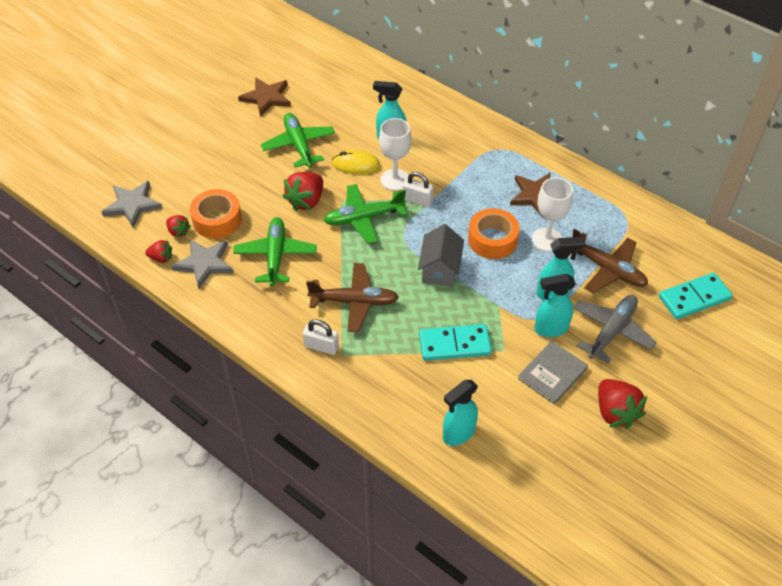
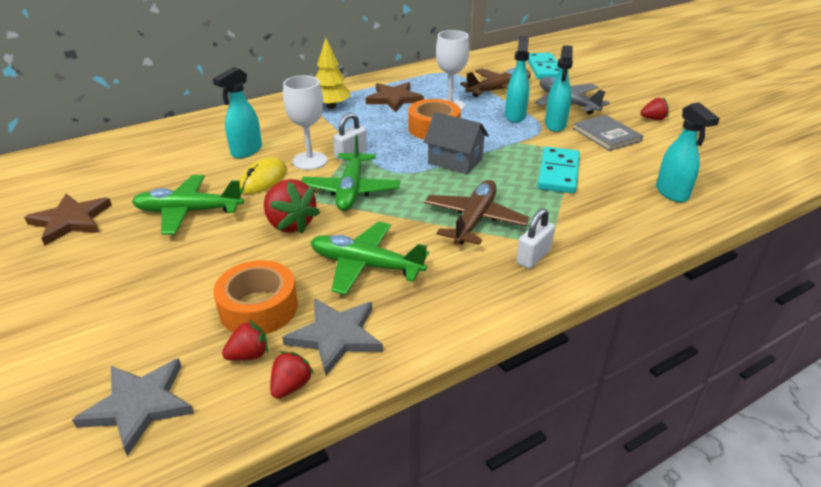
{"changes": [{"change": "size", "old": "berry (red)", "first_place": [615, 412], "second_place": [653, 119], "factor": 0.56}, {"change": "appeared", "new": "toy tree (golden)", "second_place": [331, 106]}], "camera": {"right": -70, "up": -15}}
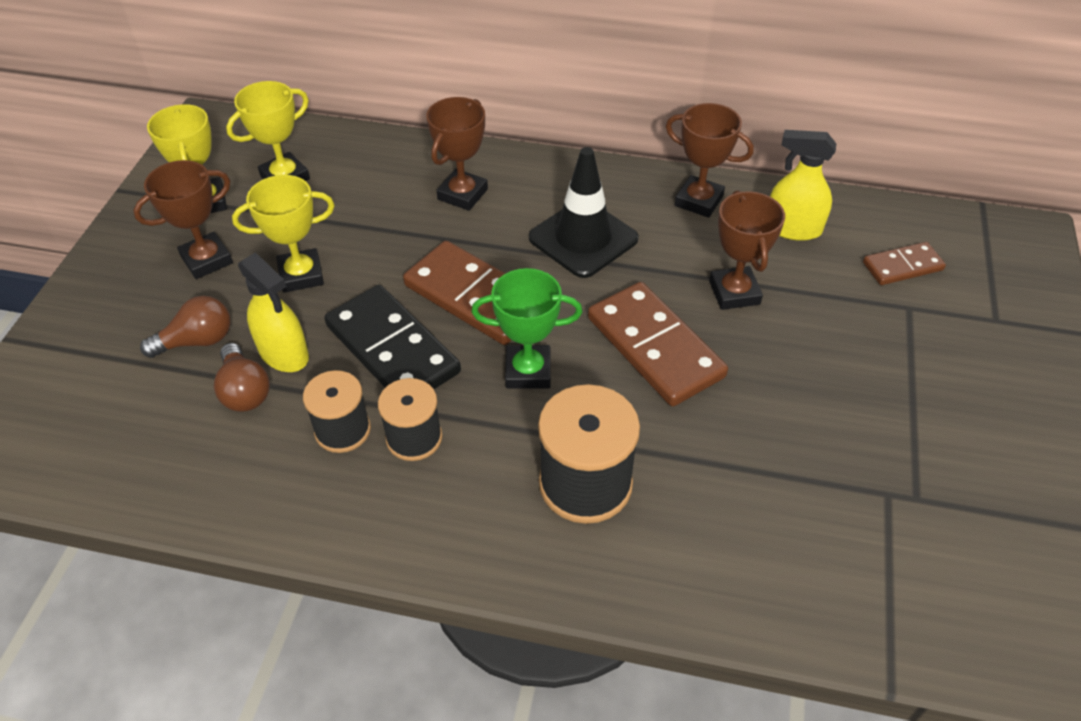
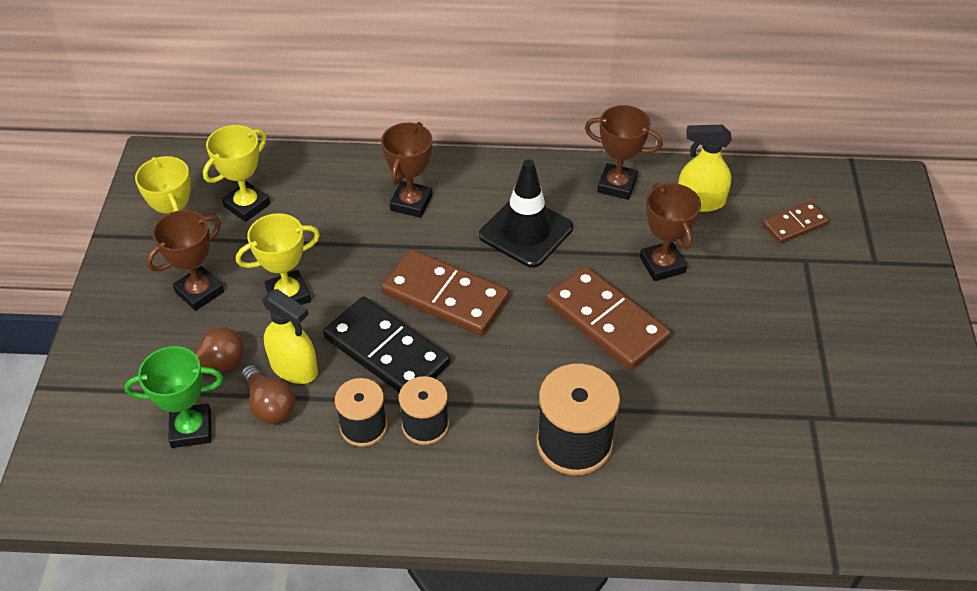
{"changes": [{"change": "relocated", "old": "trophy (green)", "first_place": [528, 371], "second_place": [191, 429]}], "camera": {"right": -10, "up": 0}}
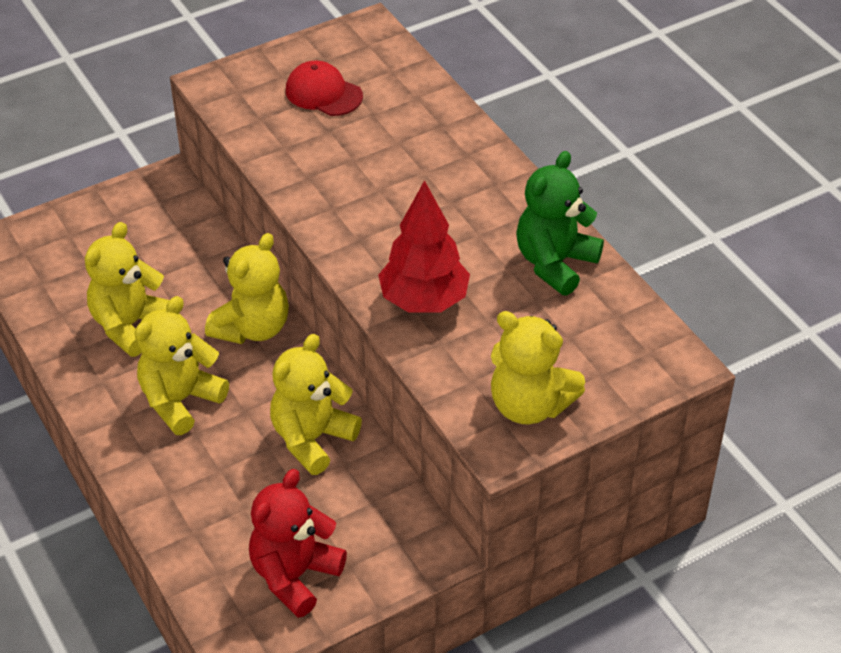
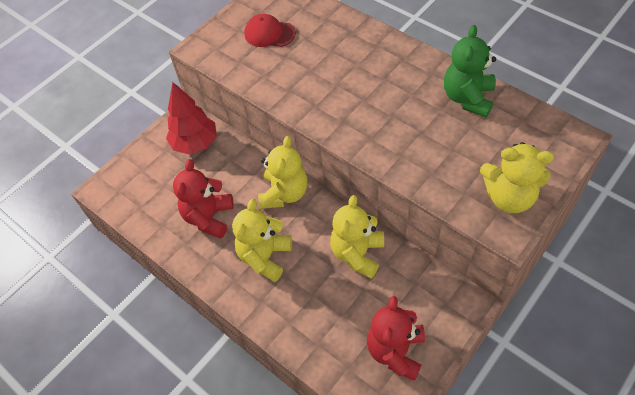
{"changes": [{"change": "relocated", "old": "toy tree (red)", "first_place": [424, 301], "second_place": [195, 143]}, {"change": "colour", "old": "teddy (golden)", "new": "teddy (red)", "first_place": [130, 325], "second_place": [209, 217]}], "camera": {"right": -15, "up": 10}}
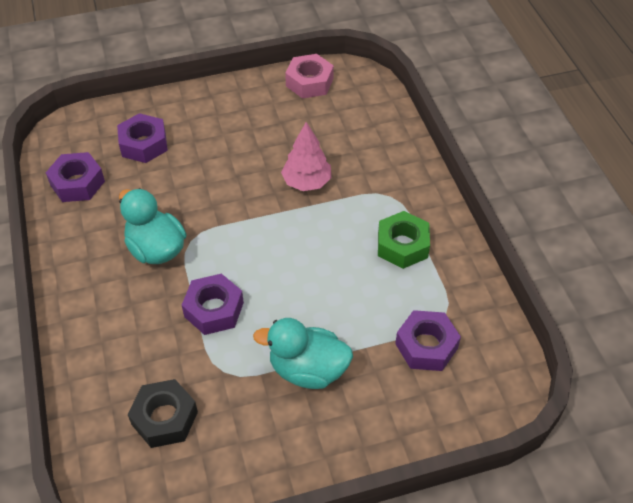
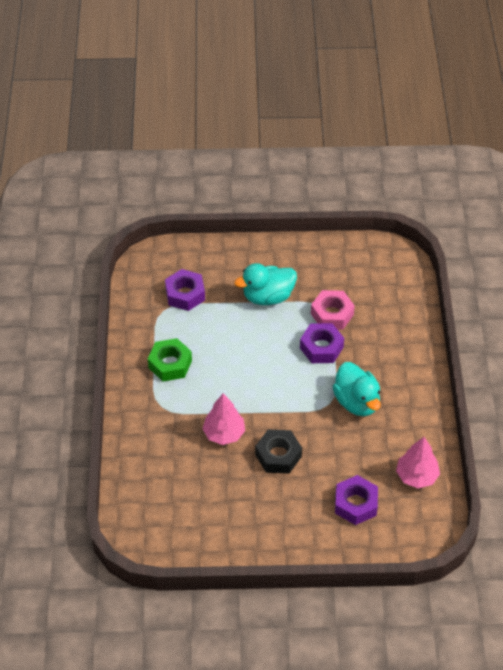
{"changes": [{"change": "relocated", "old": "hexagon nut (rosy)", "first_place": [309, 82], "second_place": [332, 314]}, {"change": "exchanged", "old": "hexagon nut (violet)", "new": "toy tree (rosy)", "first_place": [77, 183], "second_place": [416, 476]}, {"change": "spun", "old": "duck (turquoise)", "first_place": [307, 370], "second_place": [268, 296], "degrees": 135}, {"change": "relocated", "old": "hexagon nut (jet-black)", "first_place": [164, 418], "second_place": [278, 455]}], "camera": {"right": -165, "up": 0}}
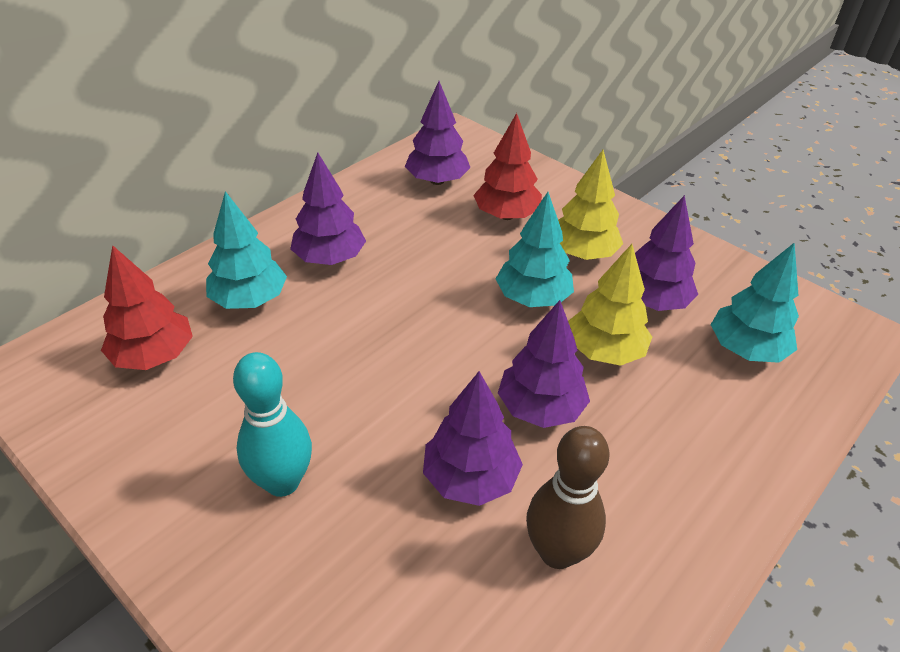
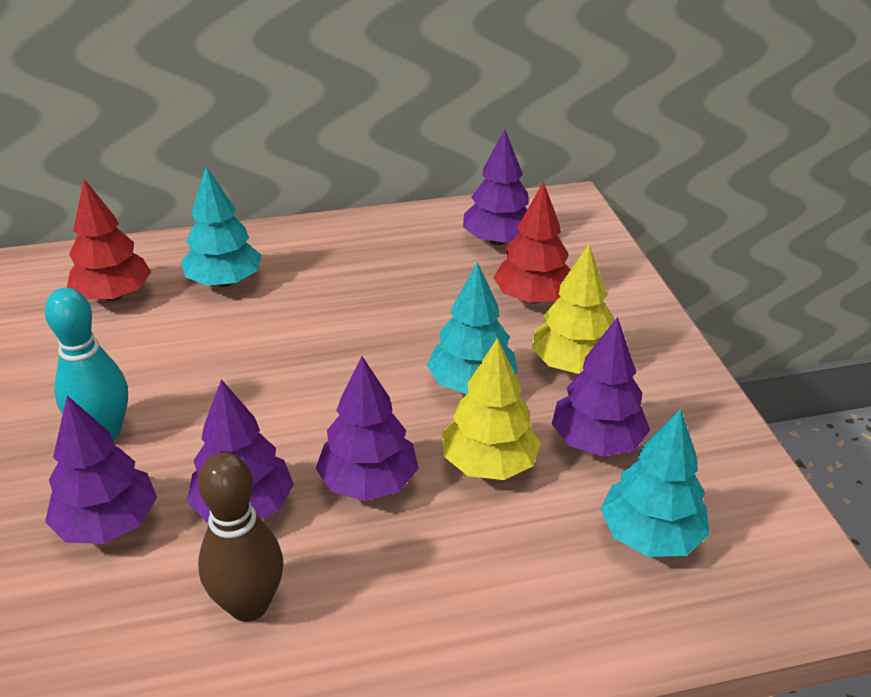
{"changes": [{"change": "relocated", "old": "toy tree (violet)", "first_place": [330, 258], "second_place": [108, 524]}], "camera": {"right": 35, "up": -5}}
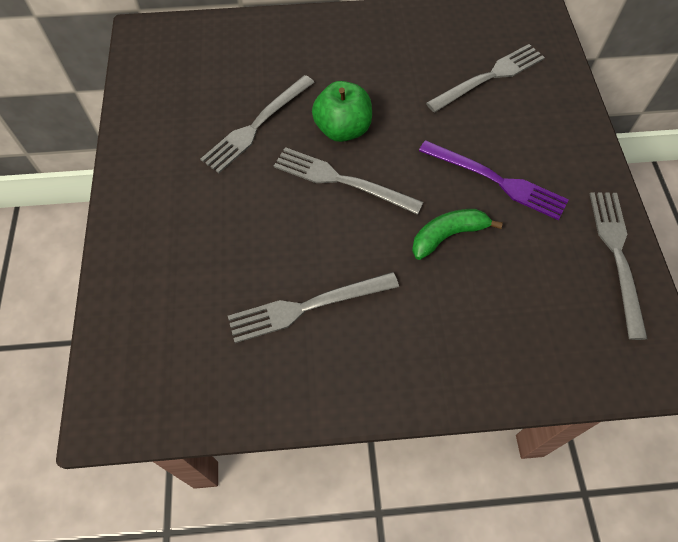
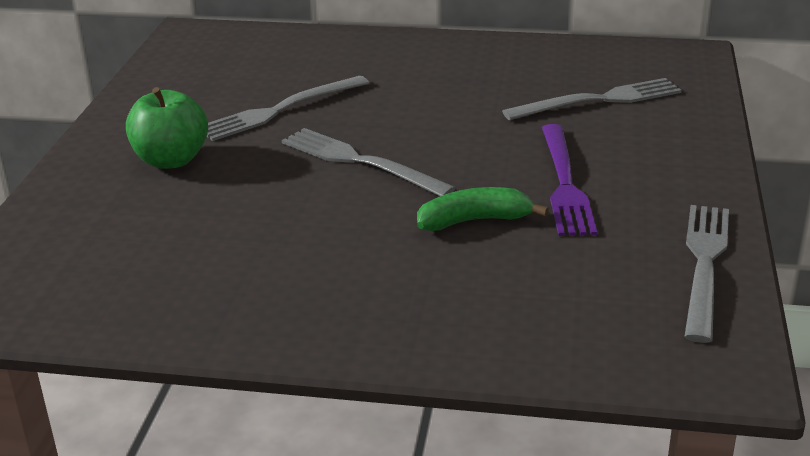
{"changes": [{"change": "relocated", "old": "toy apple (green)", "first_place": [342, 129], "second_place": [171, 160]}, {"change": "spun", "old": "fork (violet)", "first_place": [496, 180], "second_place": [564, 183], "degrees": 45}, {"change": "missing", "old": "fork (gray)", "first_place": [308, 306]}], "camera": {"right": 15, "up": -30}}
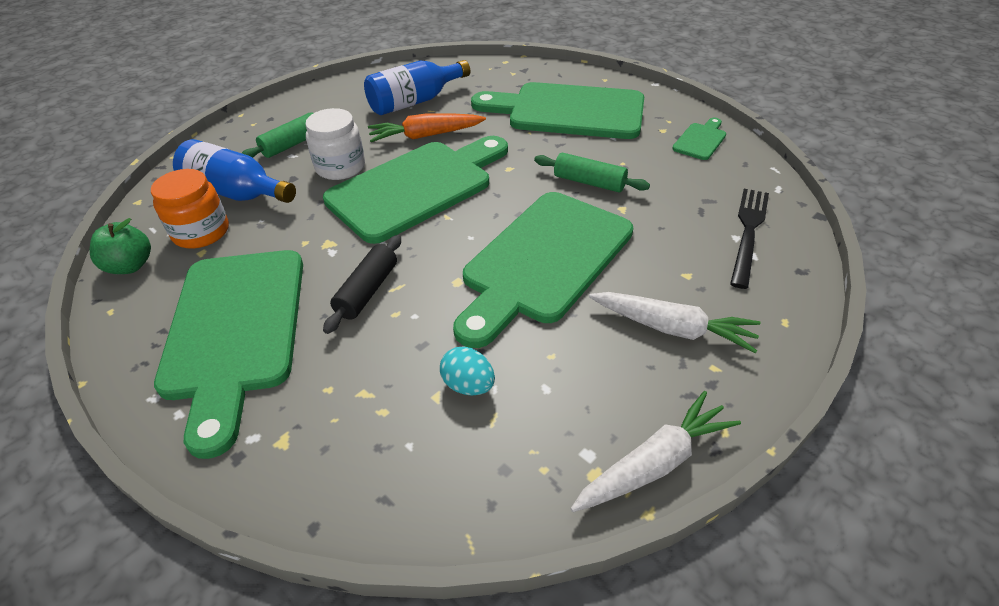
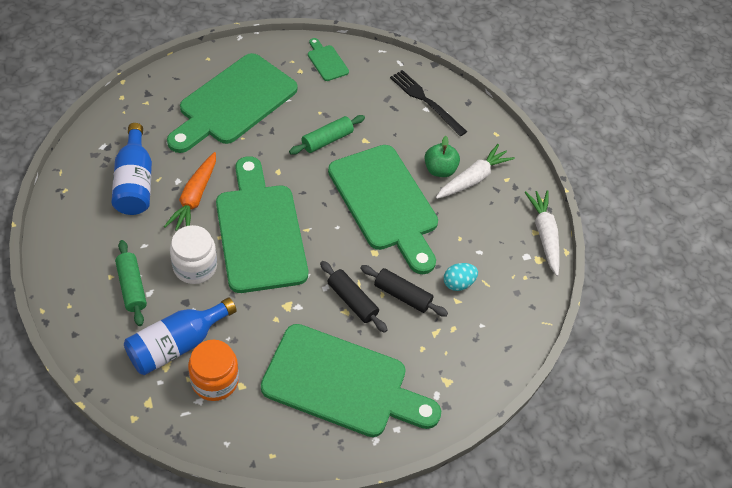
{"changes": [{"change": "relocated", "old": "toy apple (green)", "first_place": [130, 266], "second_place": [439, 170]}, {"change": "appeared", "new": "dough roller (jet-black)", "second_place": [402, 295]}], "camera": {"right": -70, "up": 10}}
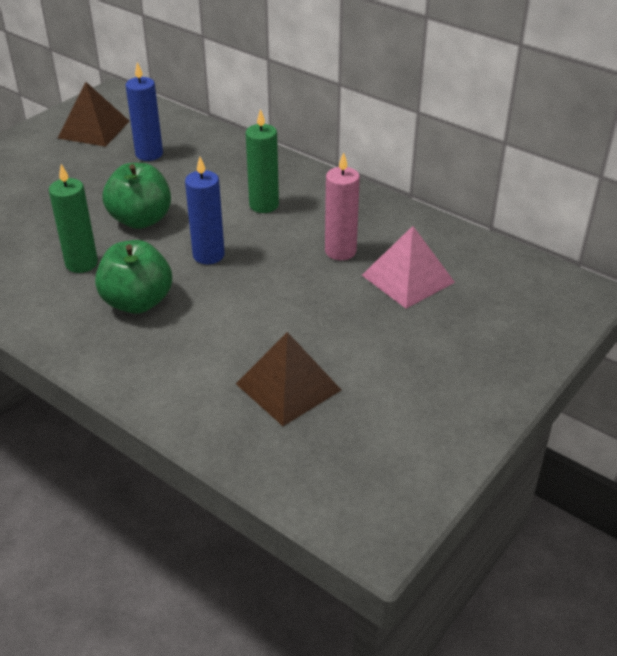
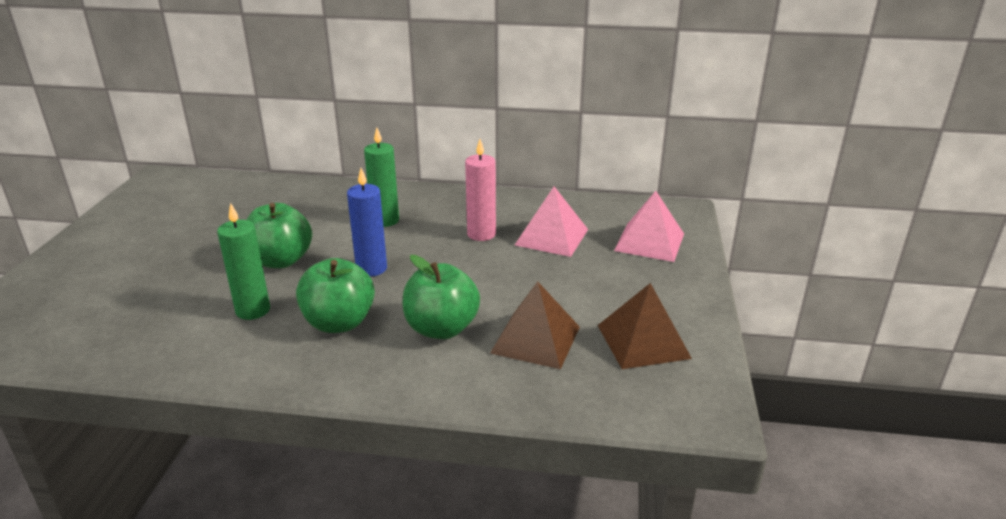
{"changes": [{"change": "missing", "old": "pillar candle (cobalt)", "first_place": [149, 154]}, {"change": "relocated", "old": "pyramid (brown)", "first_place": [94, 129], "second_place": [643, 341]}, {"change": "appeared", "new": "pyramid (rosy)", "second_place": [649, 242]}, {"change": "appeared", "new": "toy apple (green)", "second_place": [441, 329]}], "camera": {"right": -30, "up": -10}}
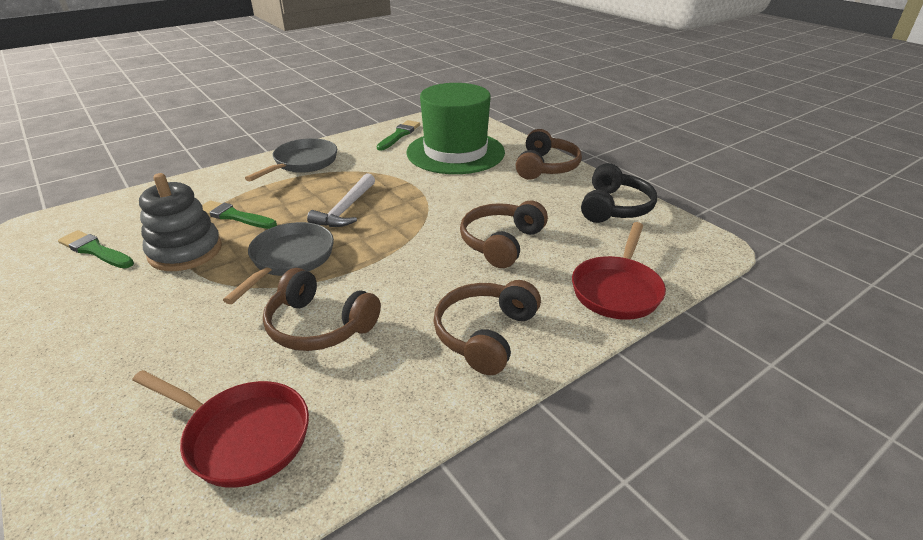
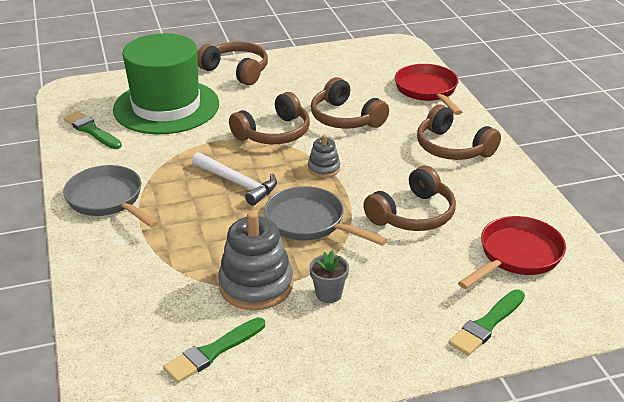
{"changes": [{"change": "missing", "old": "headset (jet-black)", "first_place": [614, 207]}, {"change": "relocated", "old": "paintbrush (green)", "first_place": [234, 216], "second_place": [486, 325]}, {"change": "spun", "old": "pan (red)", "first_place": [617, 290], "second_place": [427, 90], "degrees": -150}, {"change": "appeared", "new": "headset (brown)", "second_place": [274, 133]}, {"change": "appeared", "new": "stacking toy (gray)", "second_place": [324, 169]}, {"change": "appeared", "new": "flower pot (gray)", "second_place": [328, 294]}], "camera": {"right": -70, "up": 0}}
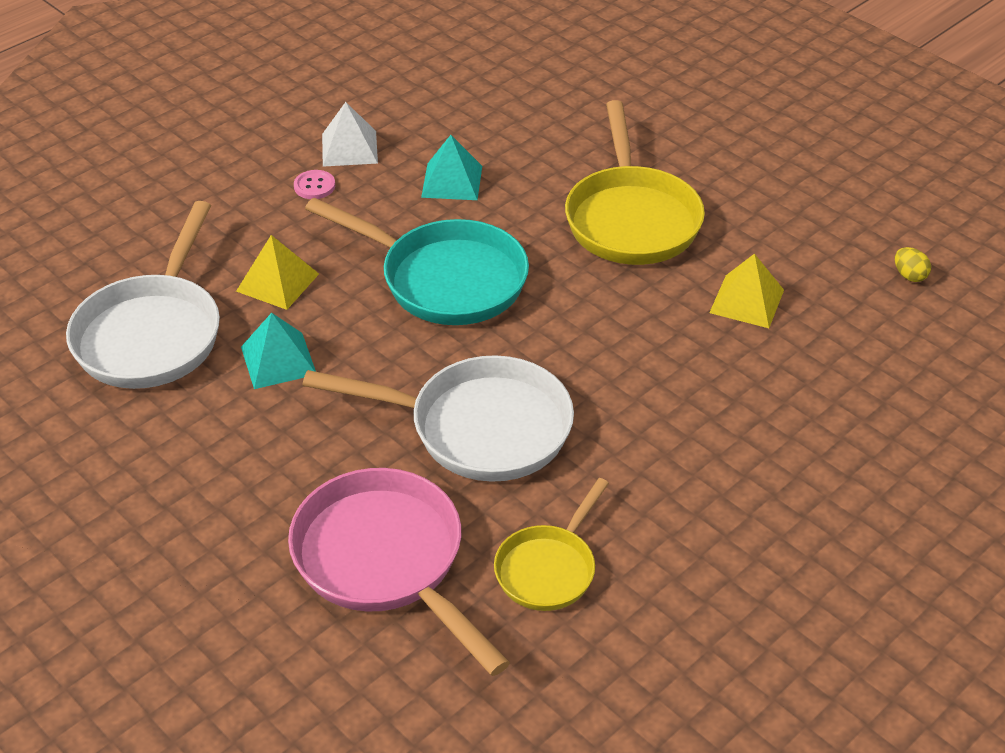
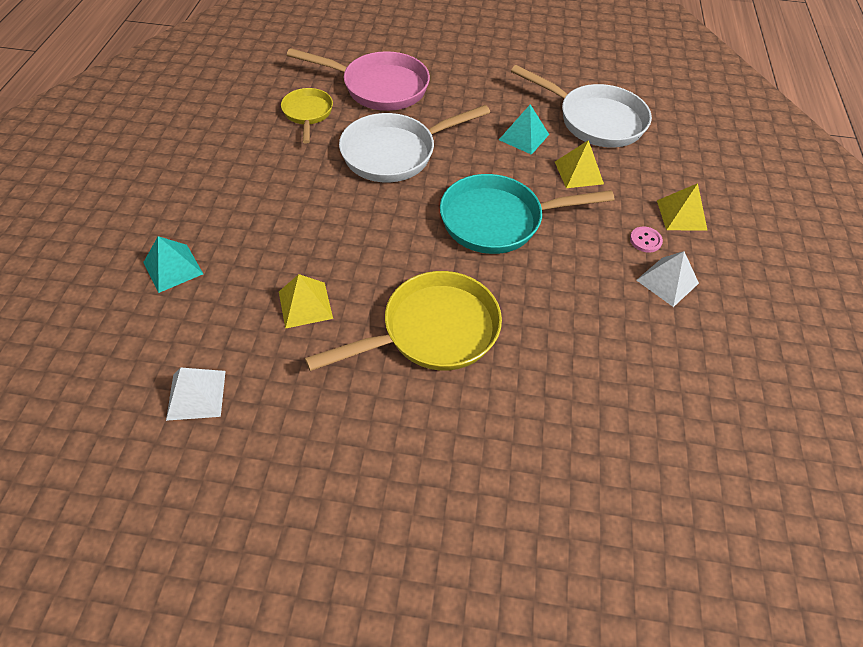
{"changes": [{"change": "spun", "old": "pan (golden)", "first_place": [631, 218], "second_place": [432, 331], "degrees": 105}, {"change": "relocated", "old": "pyramid (turquoise)", "first_place": [452, 181], "second_place": [173, 268]}, {"change": "spun", "old": "pan (white)", "first_place": [152, 333], "second_place": [595, 120], "degrees": 150}, {"change": "exchanged", "old": "toy egg (golden)", "new": "pyramid (white)", "first_place": [909, 275], "second_place": [196, 395]}, {"change": "appeared", "new": "pyramid (golden)", "second_place": [681, 215]}], "camera": {"right": 140, "up": 10}}
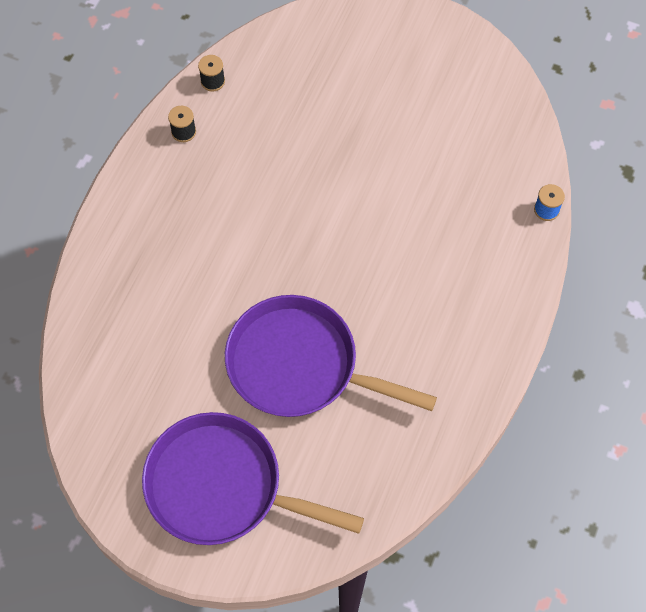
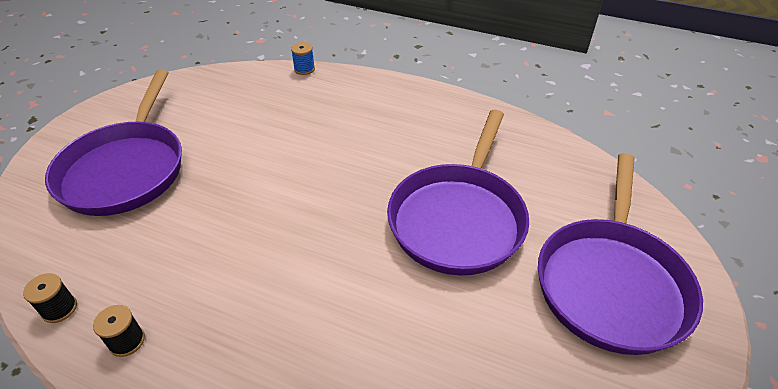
{"changes": [{"change": "appeared", "new": "pan (violet)", "second_place": [126, 169]}], "camera": {"right": -90, "up": -20}}
